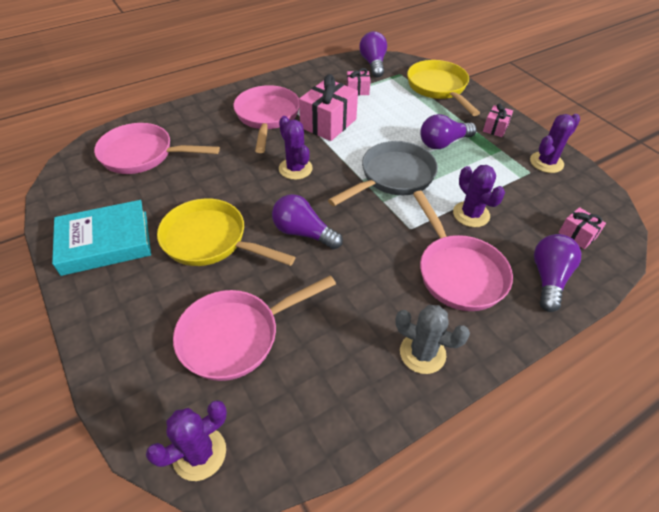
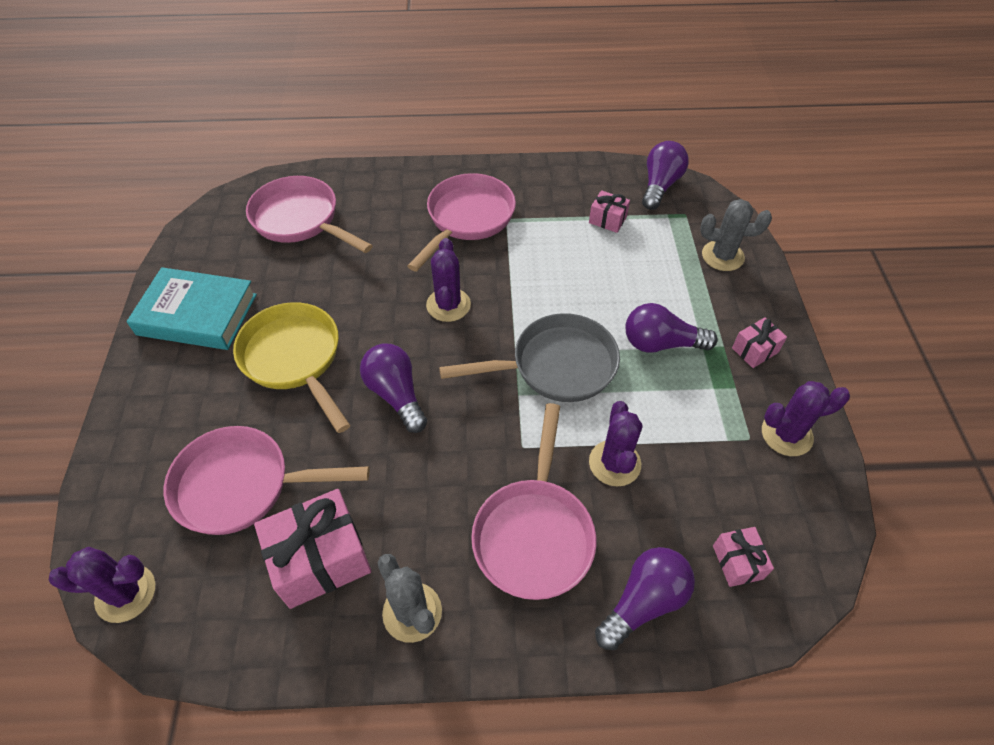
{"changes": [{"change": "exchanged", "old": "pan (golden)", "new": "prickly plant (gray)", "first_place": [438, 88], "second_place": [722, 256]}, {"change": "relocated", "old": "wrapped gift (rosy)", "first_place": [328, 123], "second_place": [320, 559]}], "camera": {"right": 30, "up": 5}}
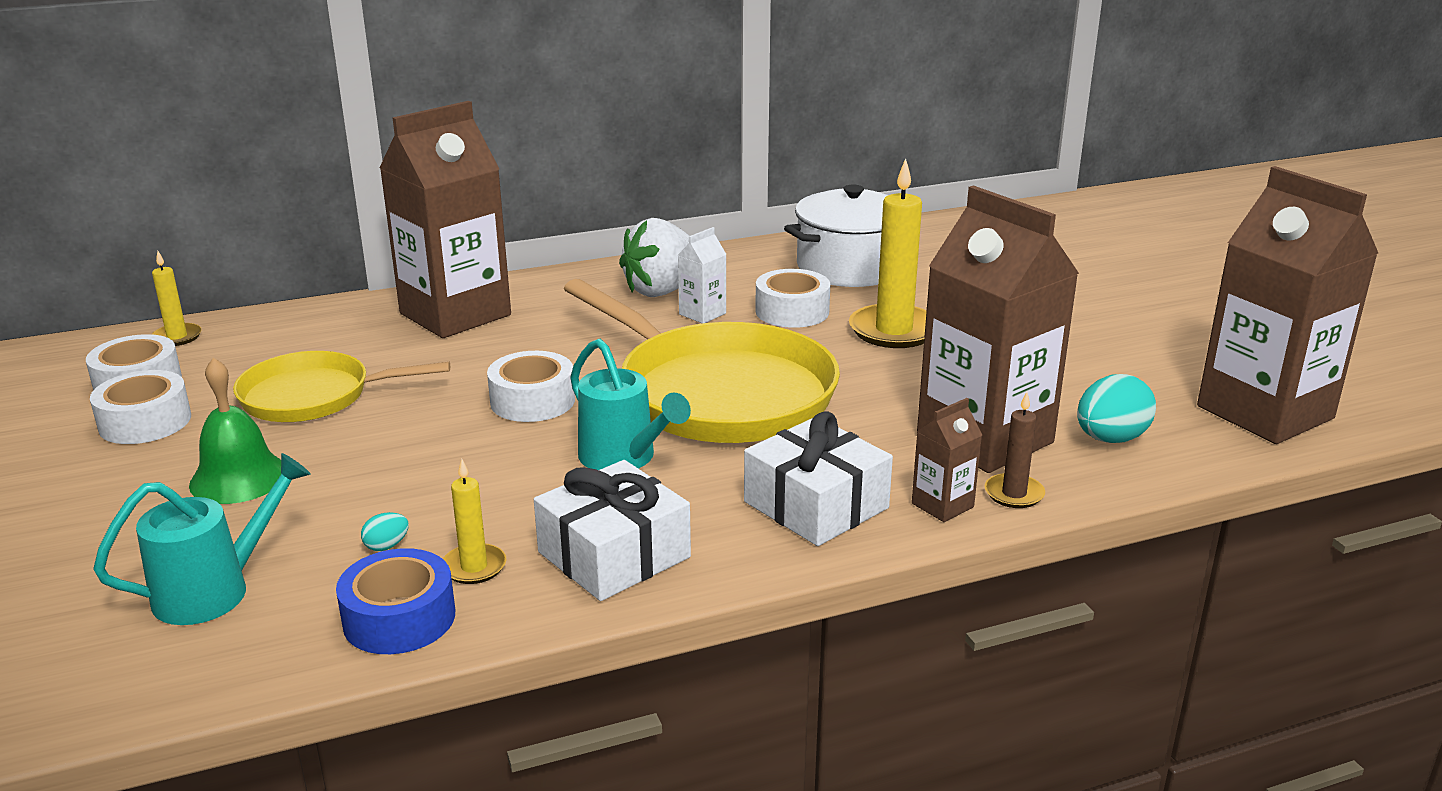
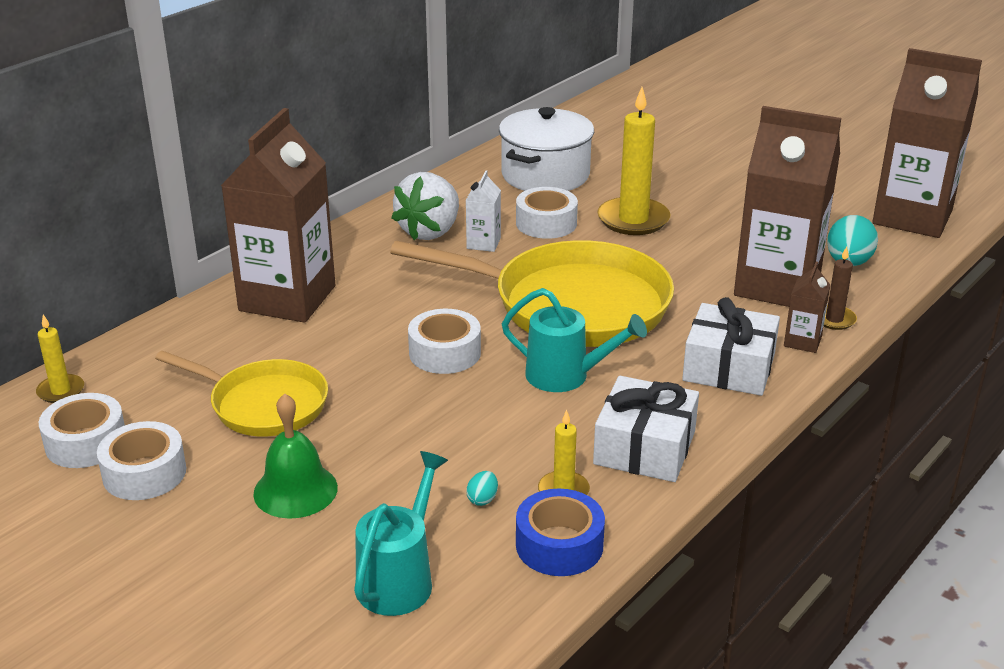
{"changes": [{"change": "spun", "old": "pan (golden)", "first_place": [313, 396], "second_place": [263, 404], "degrees": -120}], "camera": {"right": -30, "up": 5}}
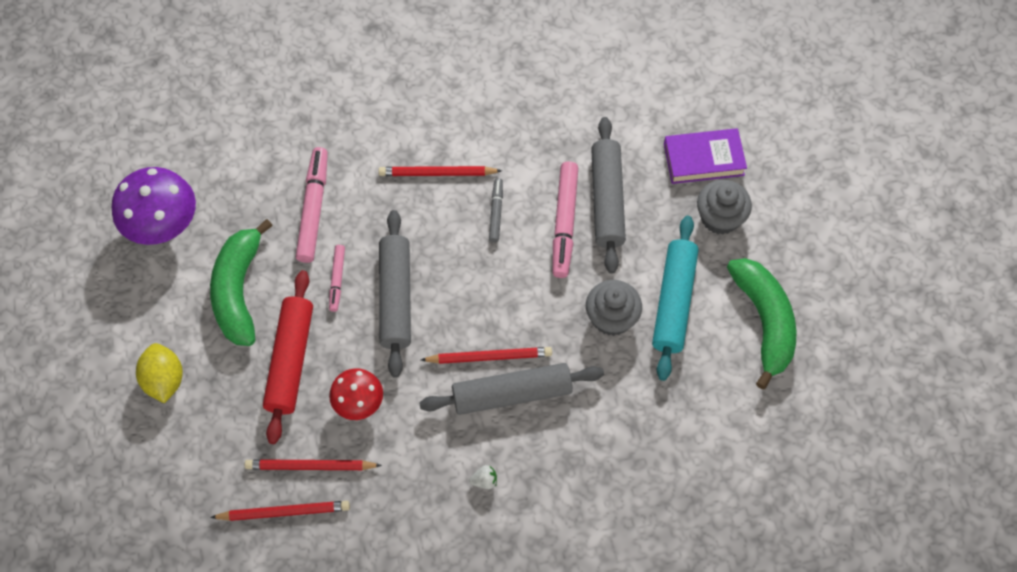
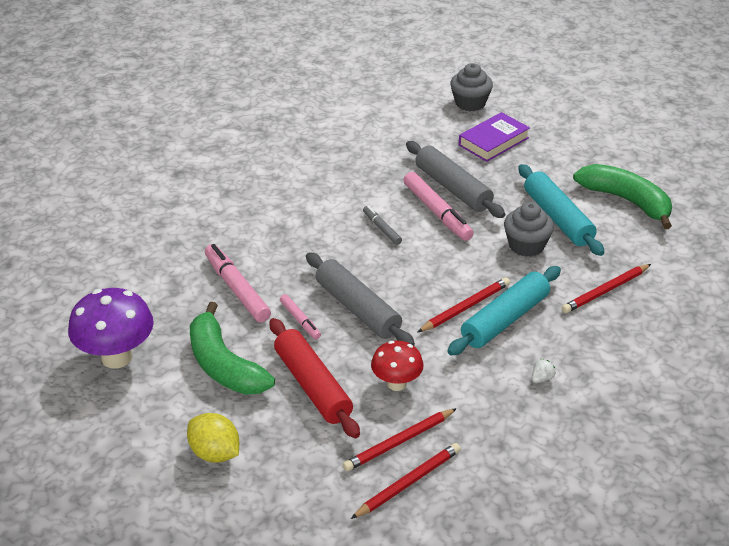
{"changes": [{"change": "relocated", "old": "pencil (red)", "first_place": [437, 173], "second_place": [605, 291]}, {"change": "relocated", "old": "muffin (gray)", "first_place": [720, 217], "second_place": [470, 103]}, {"change": "colour", "old": "dough roller (gray)", "new": "dough roller (turquoise)", "first_place": [512, 394], "second_place": [505, 320]}], "camera": {"right": -35, "up": -25}}
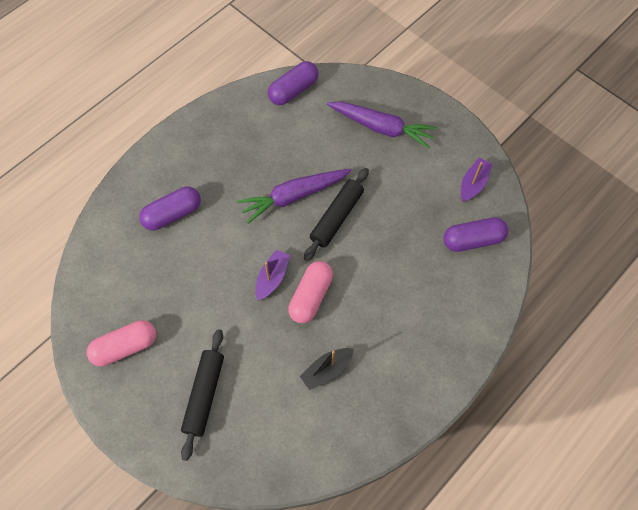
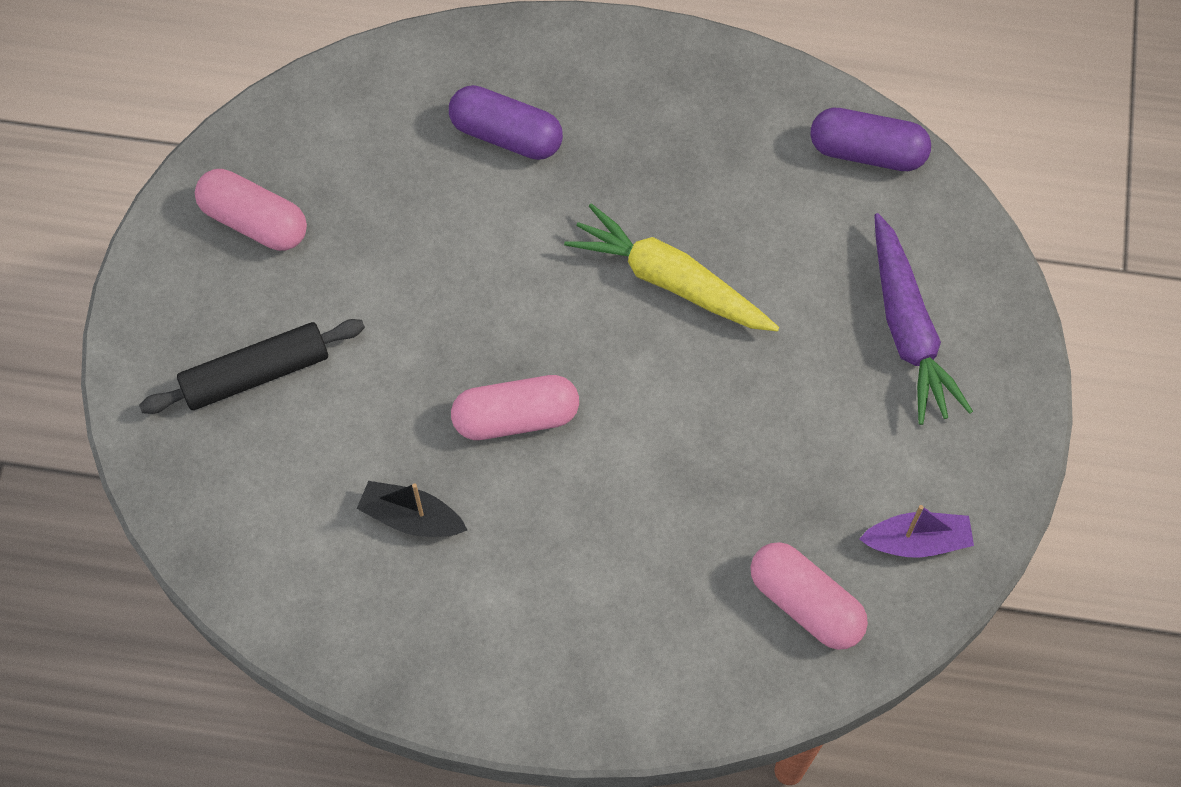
{"changes": [{"change": "missing", "old": "dough roller (jet-black)", "first_place": [336, 217]}, {"change": "colour", "old": "toy carrot (violet)", "new": "toy carrot (golden)", "first_place": [294, 196], "second_place": [670, 281]}, {"change": "colour", "old": "capsule (violet)", "new": "capsule (rosy)", "first_place": [473, 240], "second_place": [805, 603]}, {"change": "missing", "old": "sailboat (violet)", "first_place": [272, 278]}], "camera": {"right": 55, "up": 0}}
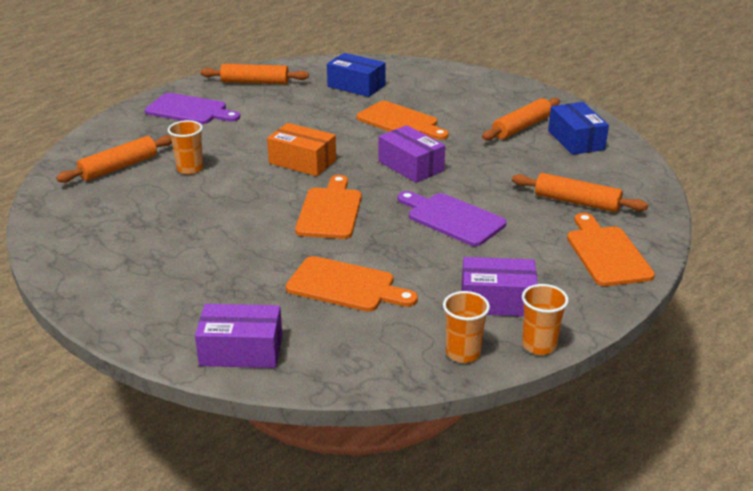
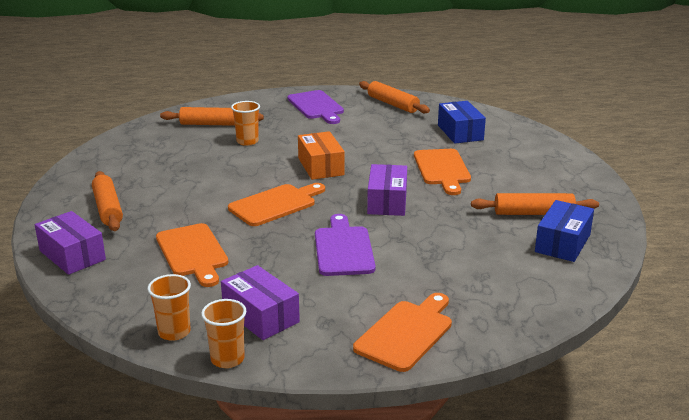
{"changes": [{"change": "relocated", "old": "dough roller (orange-coloured)", "first_place": [577, 202], "second_place": [108, 209]}], "camera": {"right": 45, "up": -5}}
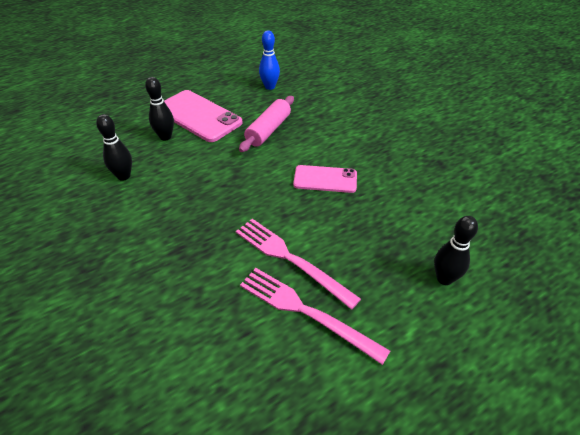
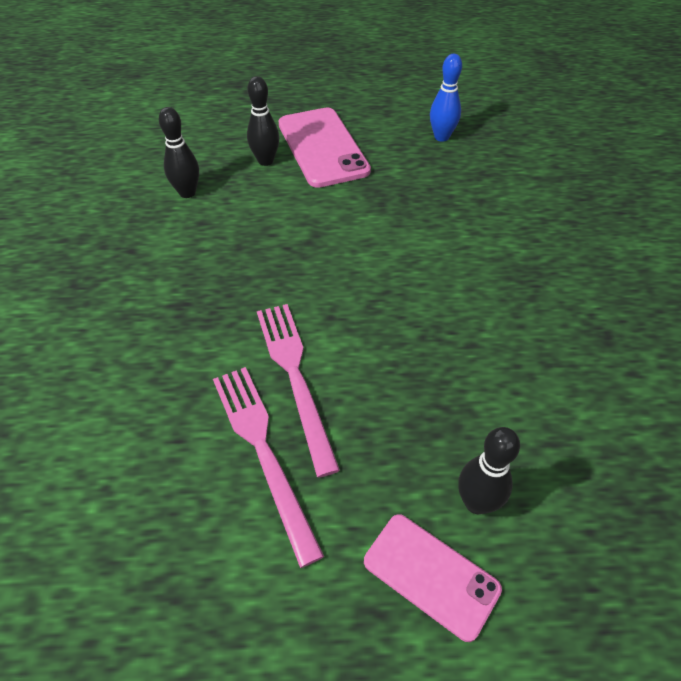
{"changes": [{"change": "missing", "old": "dough roller (rosy)", "first_place": [268, 130]}, {"change": "relocated", "old": "smartphone (rosy)", "first_place": [325, 179], "second_place": [431, 575]}], "camera": {"right": 30, "up": 5}}
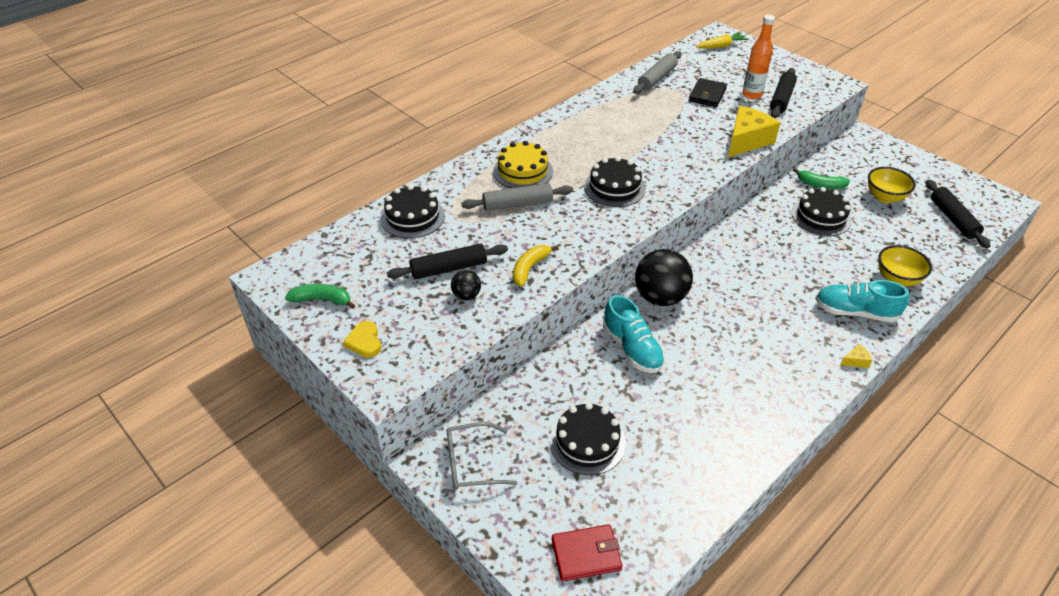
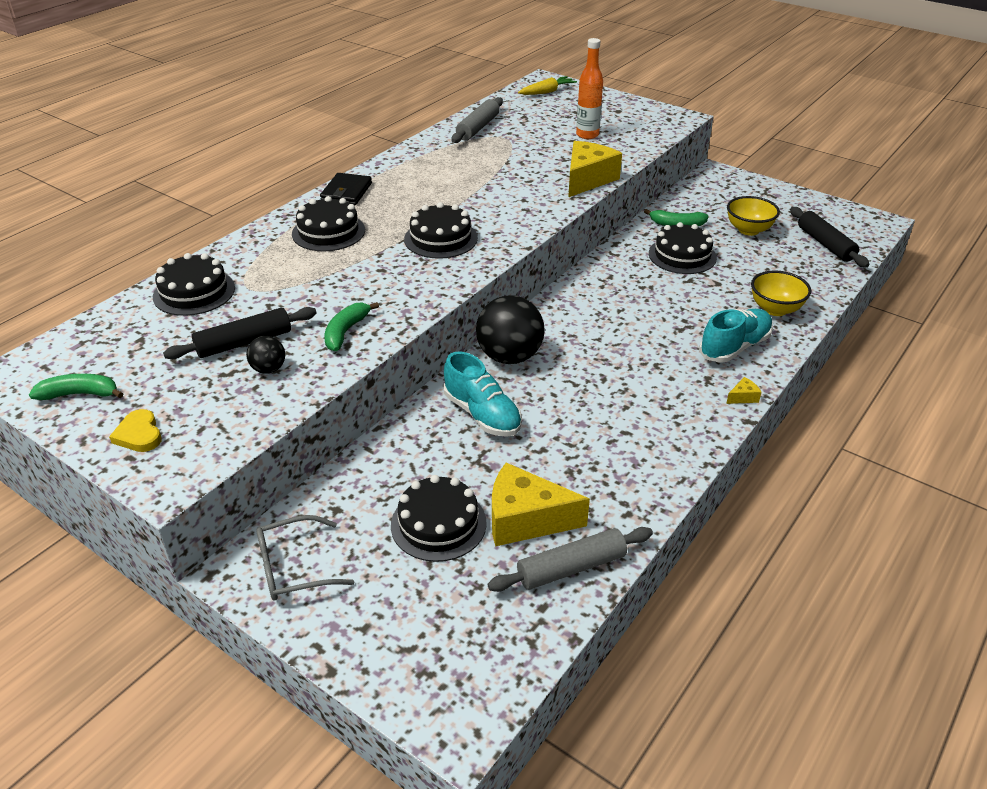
{"changes": [{"change": "missing", "old": "dough roller (jet-black)", "first_place": [781, 99]}, {"change": "relocated", "old": "billfold (jet-black)", "first_place": [707, 95], "second_place": [346, 192]}, {"change": "colour", "old": "gateau (golden)", "new": "gateau (jet-black)", "first_place": [523, 171], "second_place": [328, 232]}, {"change": "relocated", "old": "dough roller (gray)", "first_place": [517, 204], "second_place": [571, 568]}, {"change": "colour", "old": "toy banana (golden)", "new": "toy banana (green)", "first_place": [530, 268], "second_place": [346, 332]}, {"change": "spun", "old": "shoe (turquoise)", "first_place": [855, 312], "second_place": [734, 347], "degrees": 135}, {"change": "missing", "old": "billfold (red)", "first_place": [586, 554]}, {"change": "appeared", "new": "cheese wedge (golden)", "second_place": [526, 519]}], "camera": {"right": -10, "up": -5}}
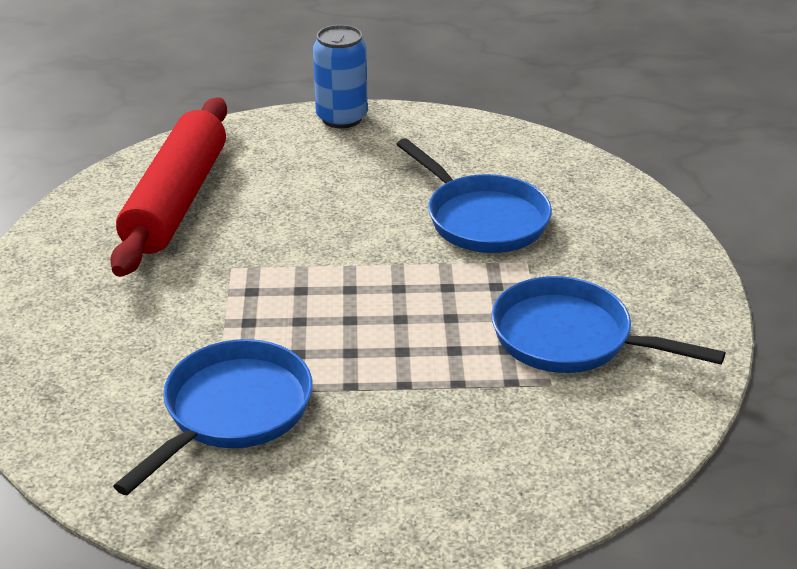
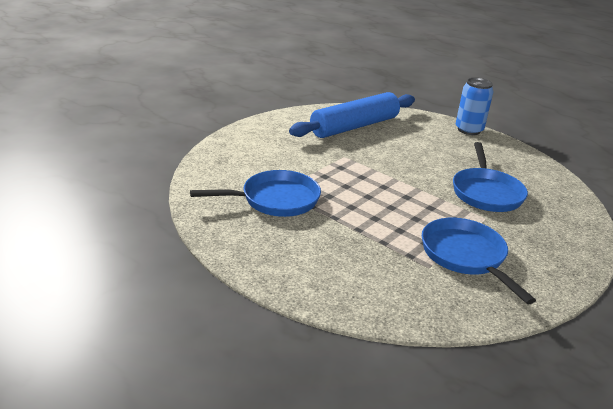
{"changes": [{"change": "colour", "old": "dough roller (red)", "new": "dough roller (cobalt)", "first_place": [176, 201], "second_place": [354, 126]}], "camera": {"right": 40, "up": -5}}
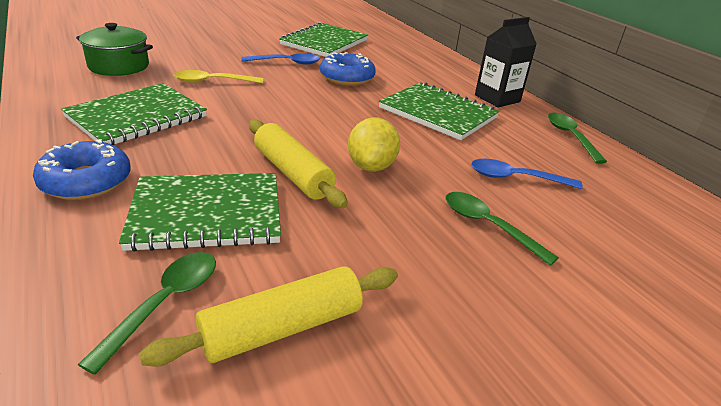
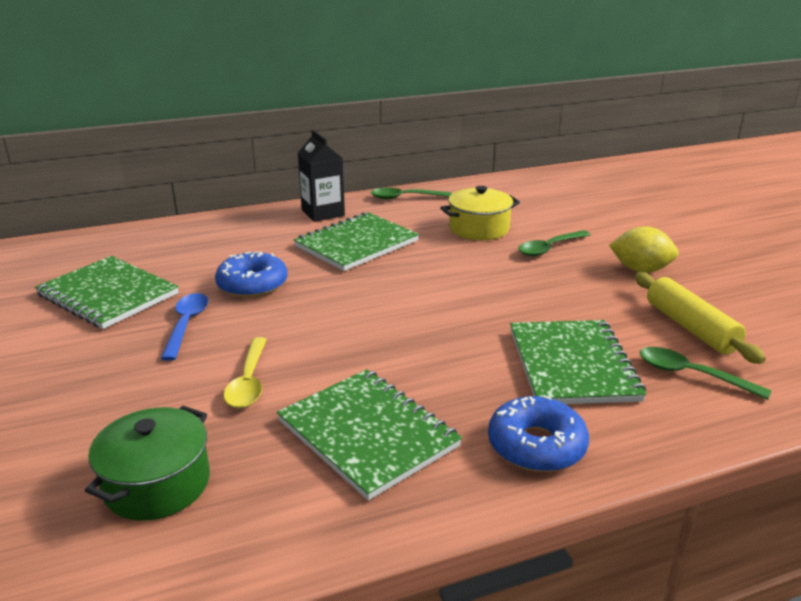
{"changes": [{"change": "relocated", "old": "toy lemon (golden)", "first_place": [371, 166], "second_place": [640, 270]}, {"change": "missing", "old": "dough roller (golden)", "first_place": [292, 173]}, {"change": "exchanged", "old": "tablespoon (cobalt)", "new": "pot (golden)", "first_place": [516, 178], "second_place": [479, 229]}], "camera": {"right": -80, "up": -5}}
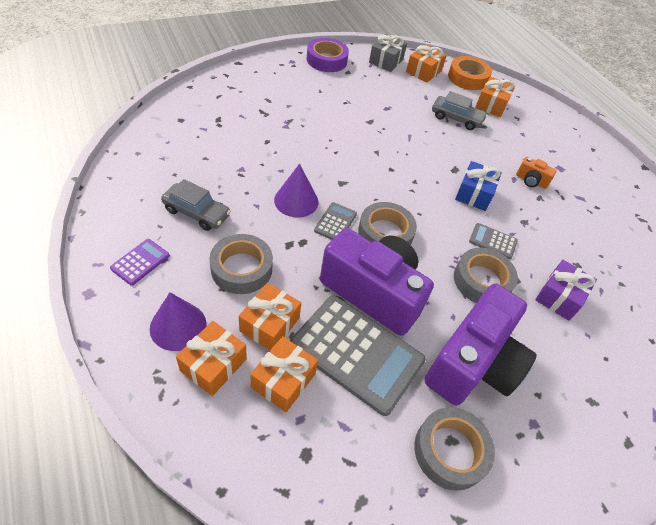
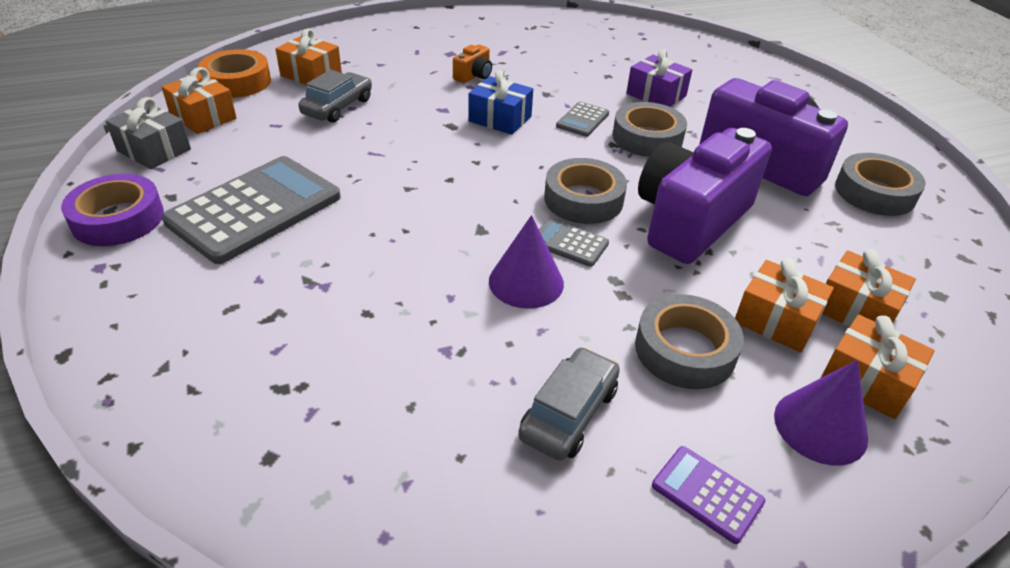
{"changes": [{"change": "relocated", "old": "pocket calculator (gray)", "first_place": [357, 353], "second_place": [255, 209]}], "camera": {"right": -80, "up": -10}}
